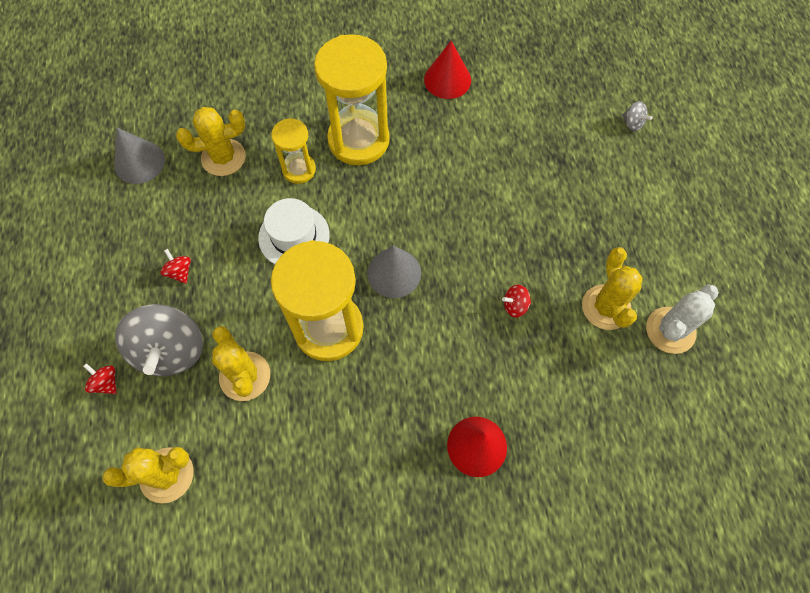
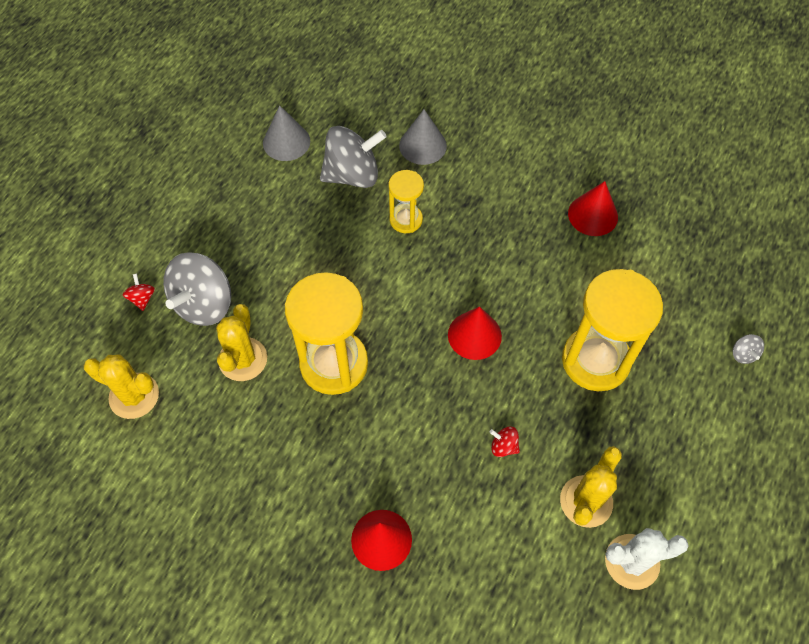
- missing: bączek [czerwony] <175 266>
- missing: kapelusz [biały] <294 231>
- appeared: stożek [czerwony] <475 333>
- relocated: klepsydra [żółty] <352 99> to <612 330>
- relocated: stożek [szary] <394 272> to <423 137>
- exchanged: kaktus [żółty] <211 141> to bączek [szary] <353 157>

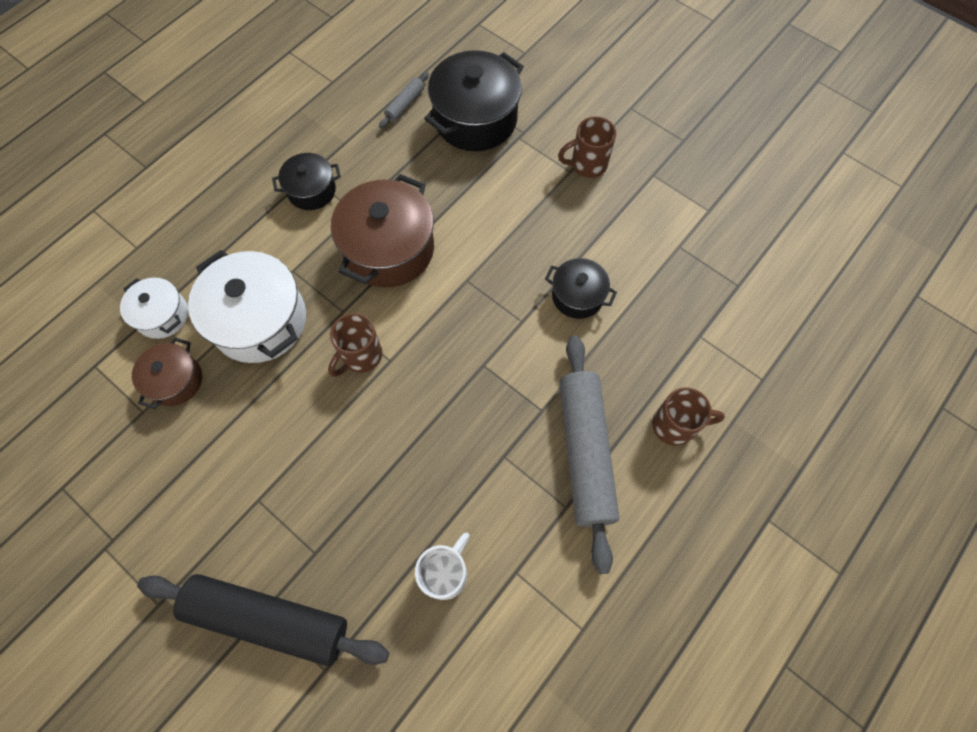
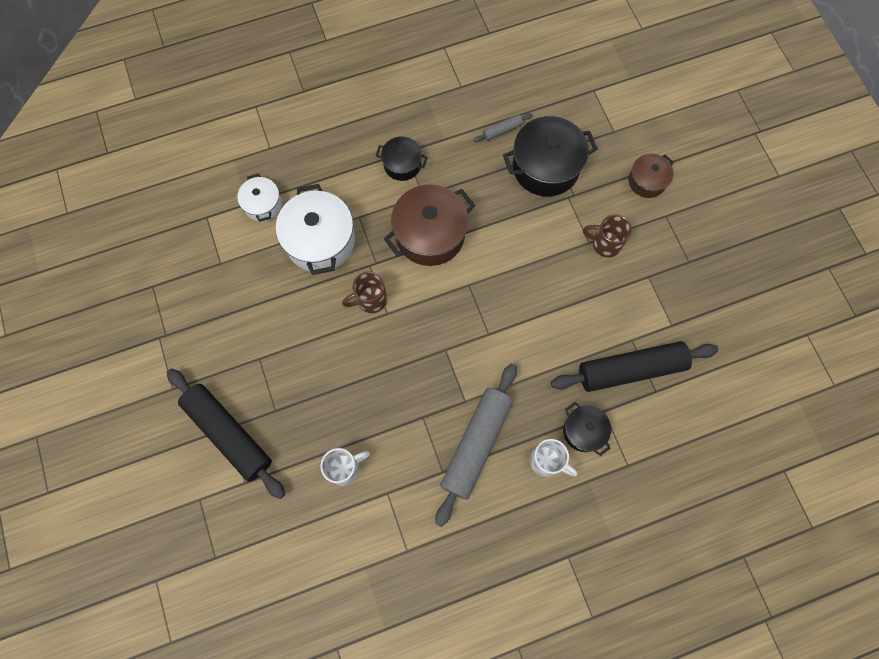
- appeared: wałek do ciasta [czarny] <634 366>
- relocated: garnek [brązowy] <167 373> to <651 175>
- relocated: garnek [czarny] <581 288> to <587 429>
- colour: kubek [brązowy] <688 416> to kubek [biały] <554 458>

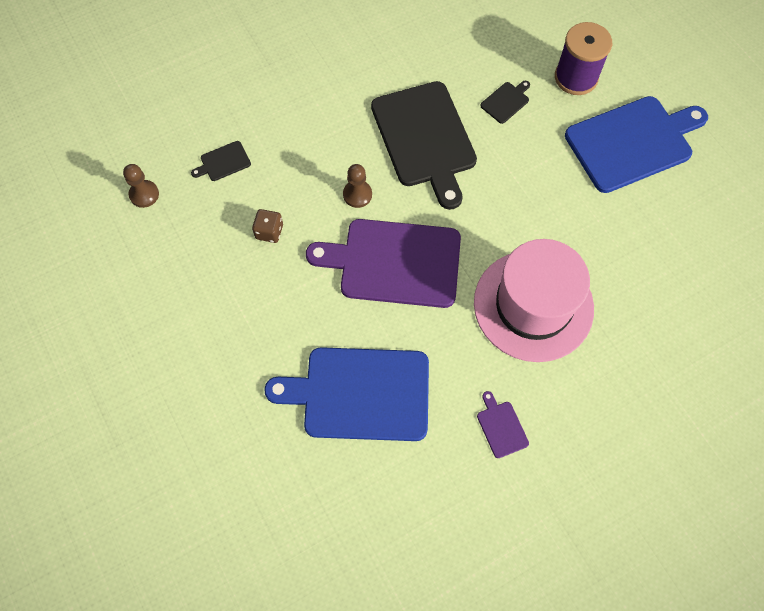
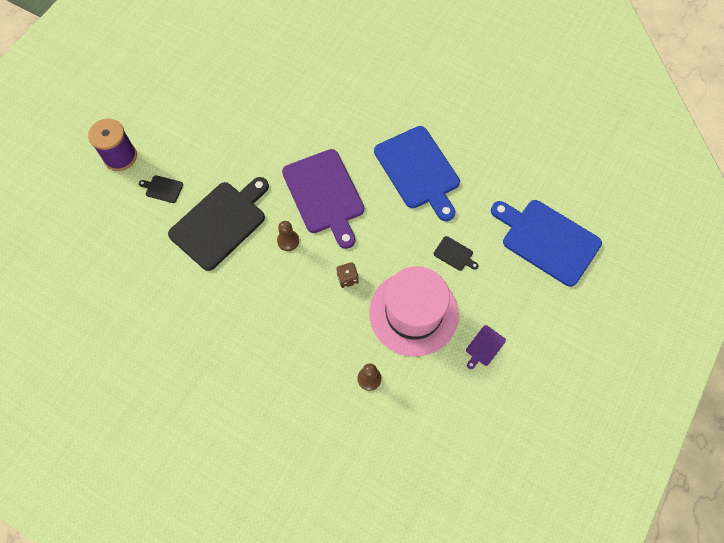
- relocated: deska do krojenia [czarny] <221 161> to <456 253>
- relocated: kapelusz [różowy] <534 300> to <414 311>
- relocated: deska do krojenia [fioletowy] <503 424> to <486 347>
- relocated: deska do krojenia [niebieski] <636 144> to <546 243>

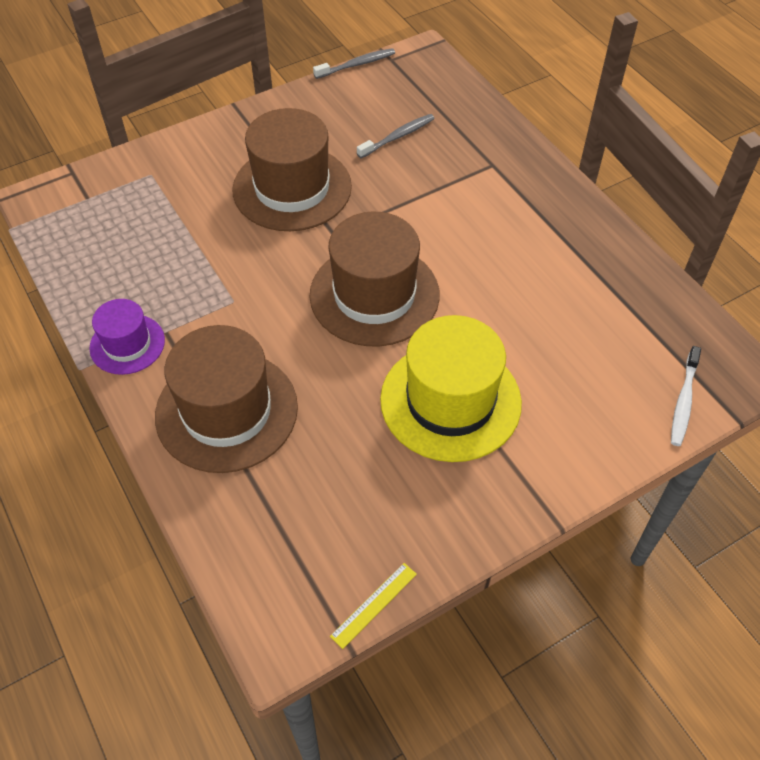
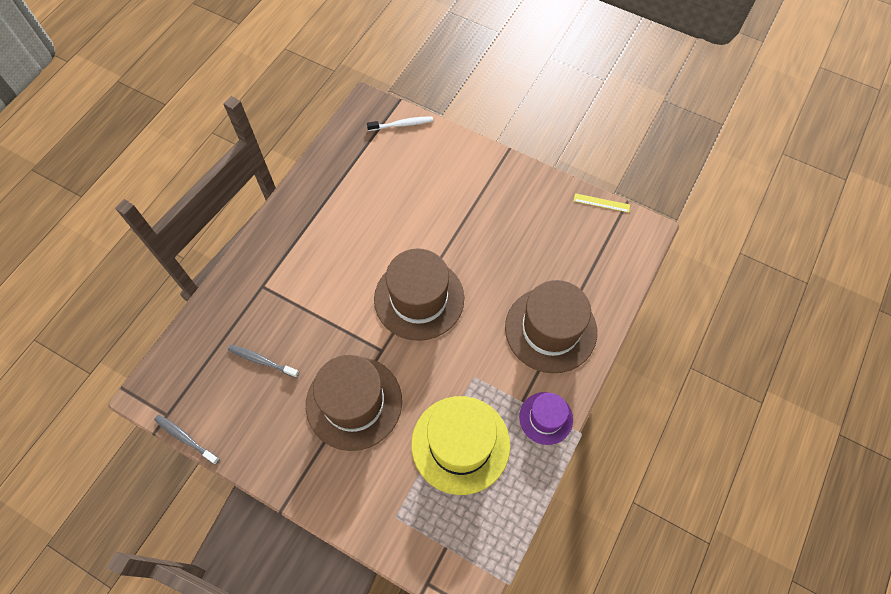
- relocated: kapelusz [żółty] <451 388> to <460 445>

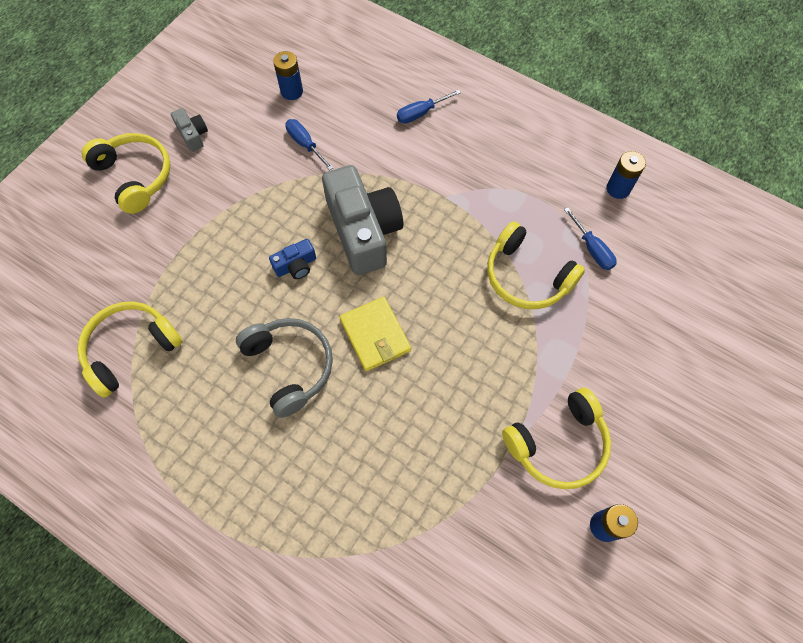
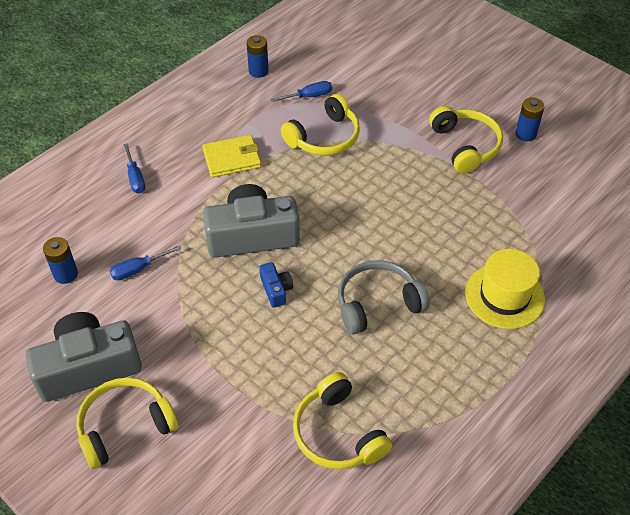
- appeared: kapelusz [żółty] <505 289>
- relocated: portfel [żółty] <375 334> to <231 156>
- size: aparat fotograficzny [szary] <189 130> = <84 357> x2.27

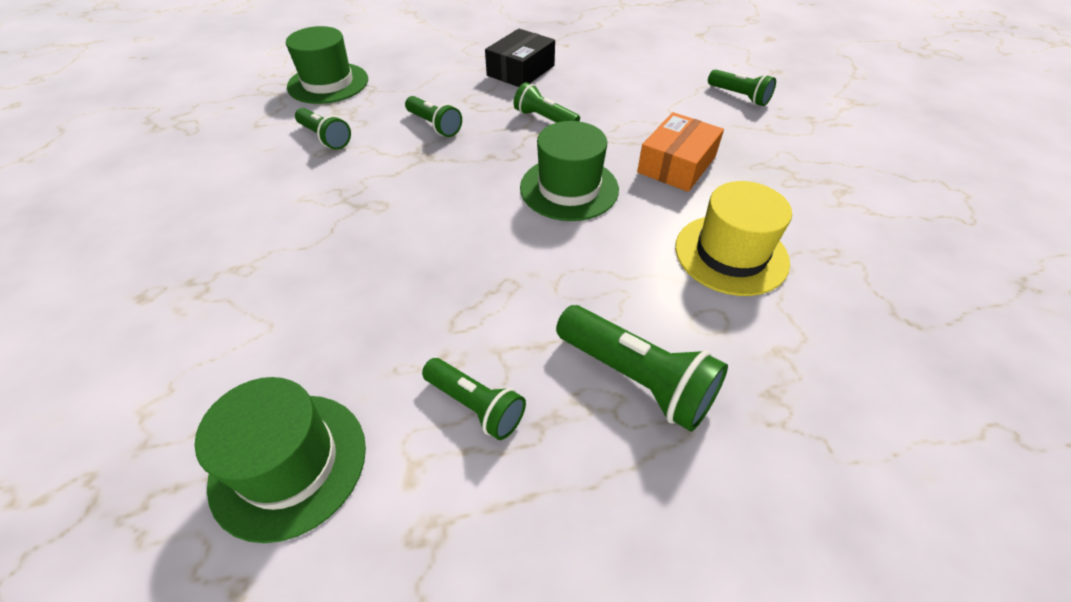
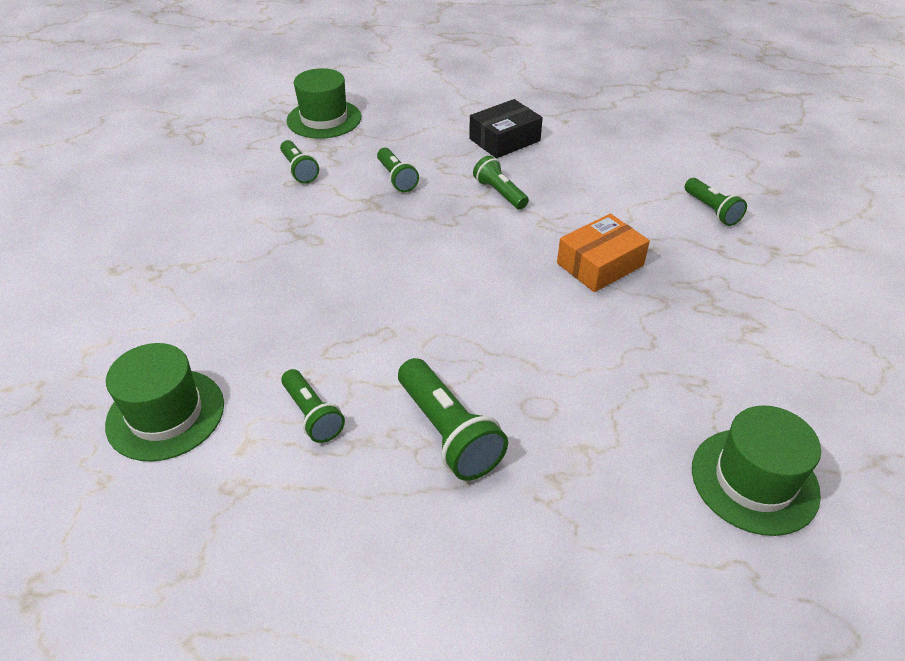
- missing: kapelusz [żółty] <733 238>
- relocated: kapelusz [zielony] <569 171> to <756 470>

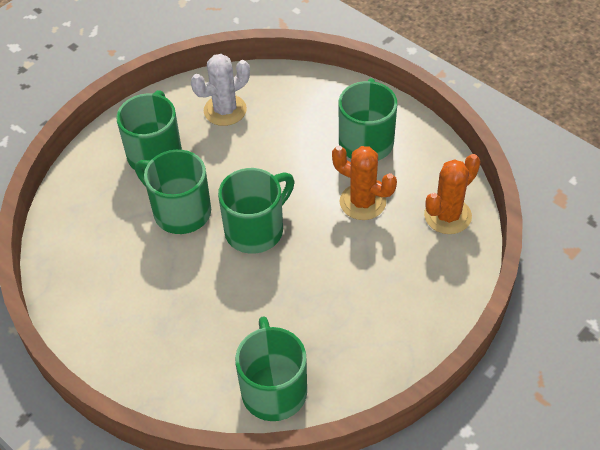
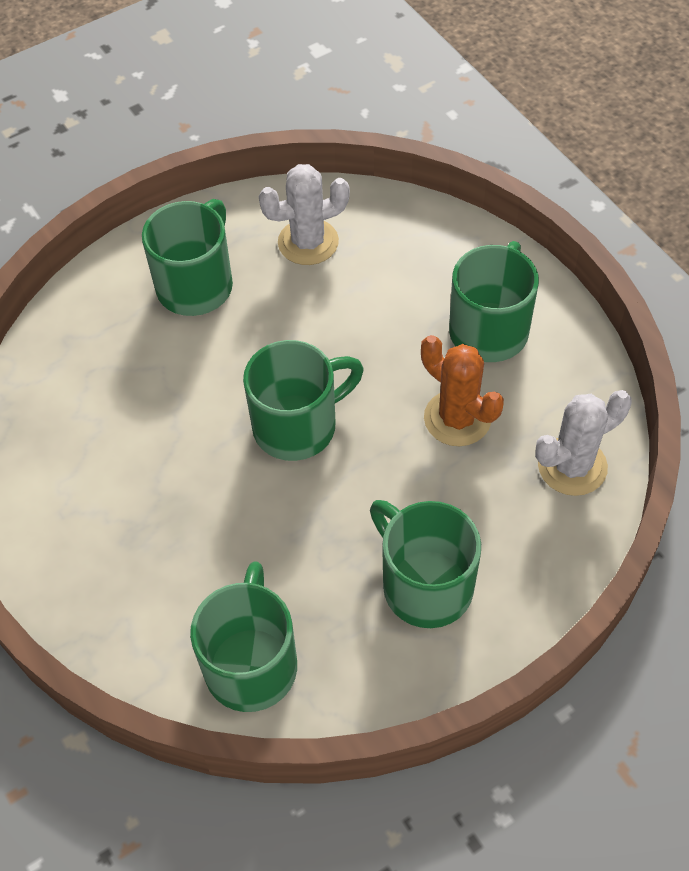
- relocated: kubek [zielony] <173 192> to <425 564>
- colour: kaktus [pomarańczowy] <452 194> to kaktus [biały] <583 443>

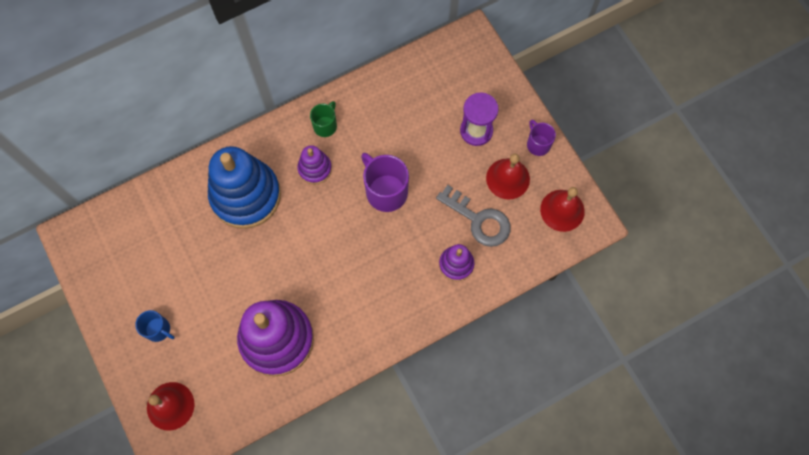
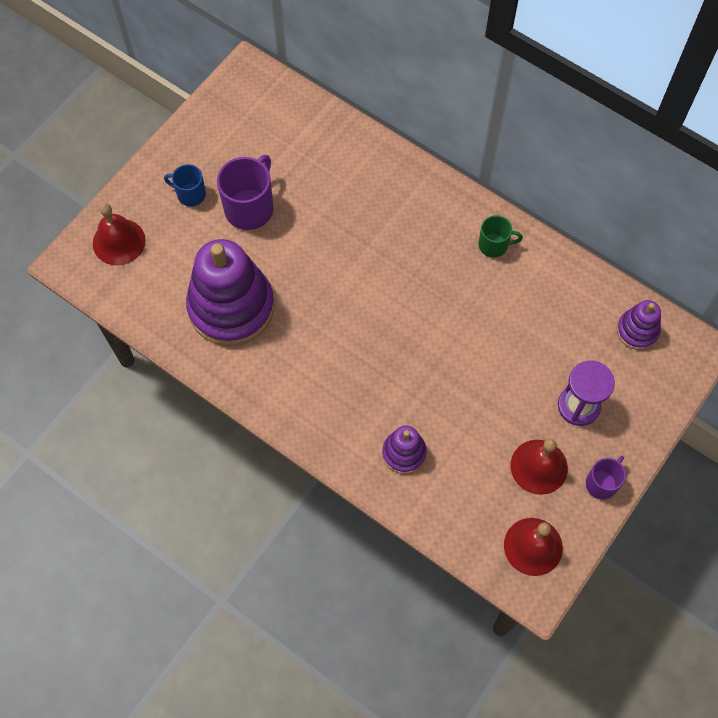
- missing: zabawka nakładanka [niebieski] <244 187>
- missing: klucz [szary] <473 216>
- relocated: zabawka nakładanka [fioletowy] <314 165> to <639 325>
- relocated: kubek [fioletowy] <385 182> to <245 192>
- spun: kubek [niebieski] <155 326> = <185 185> 105 degrees clockwise

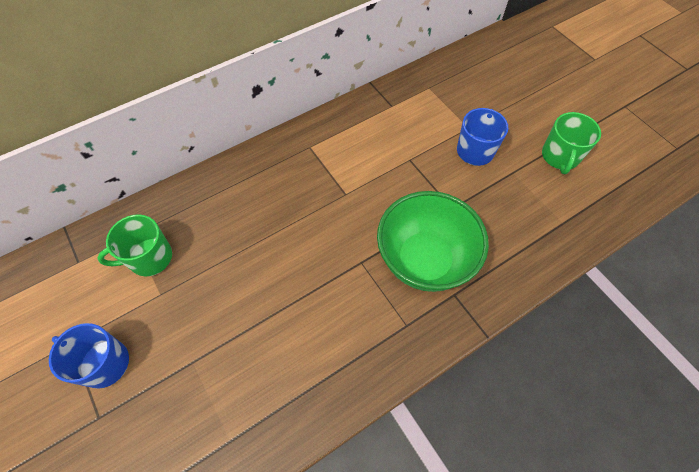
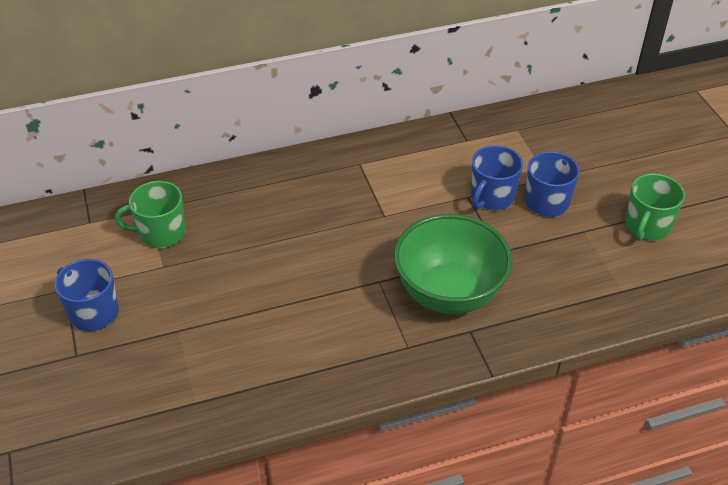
- appeared: kubek [niebieski] <497 177>

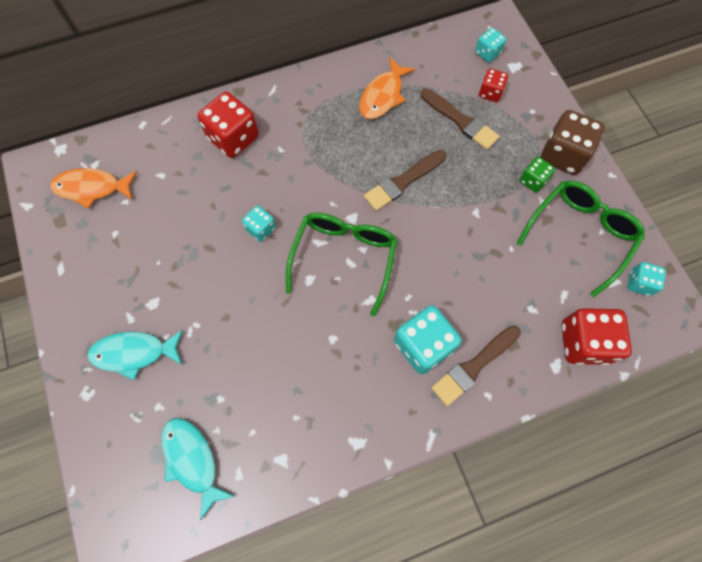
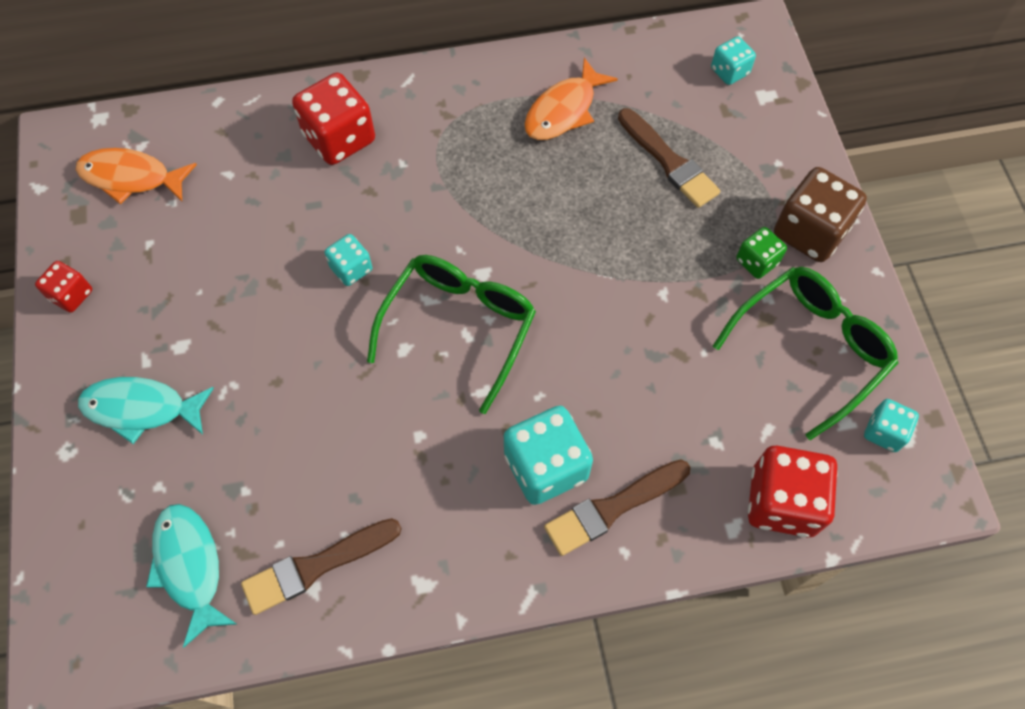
- relocated: pędzel [brązowy] <405 180> to <321 566>
- relocated: kostka do gry [czerwony] <493 85> to <63 287>

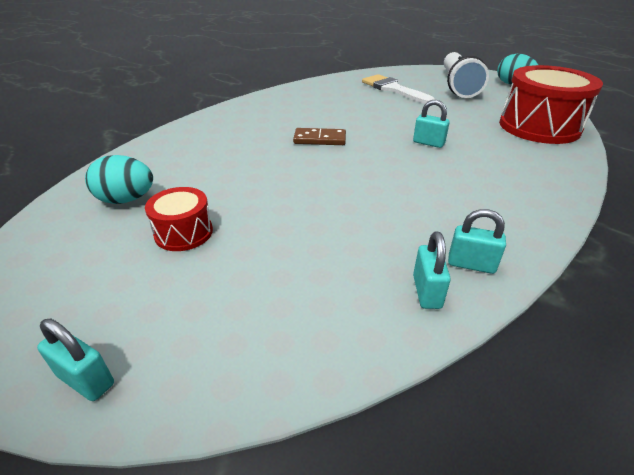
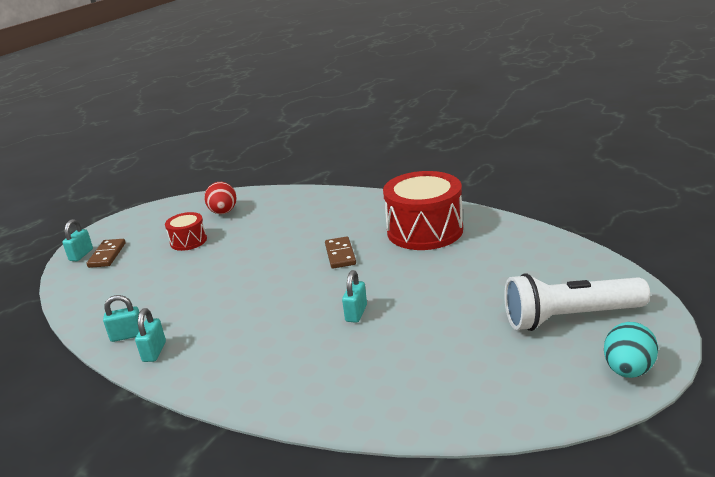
- missing: pędzel [biały] <398 89>
- appeared: kostka domina [brązowy] <106 253>
- relocated: bęben [czerwony] <551 104> to <423 210>
- colour: jajko [turkusowy] <119 179> to jajko [czerwony] <220 198>

